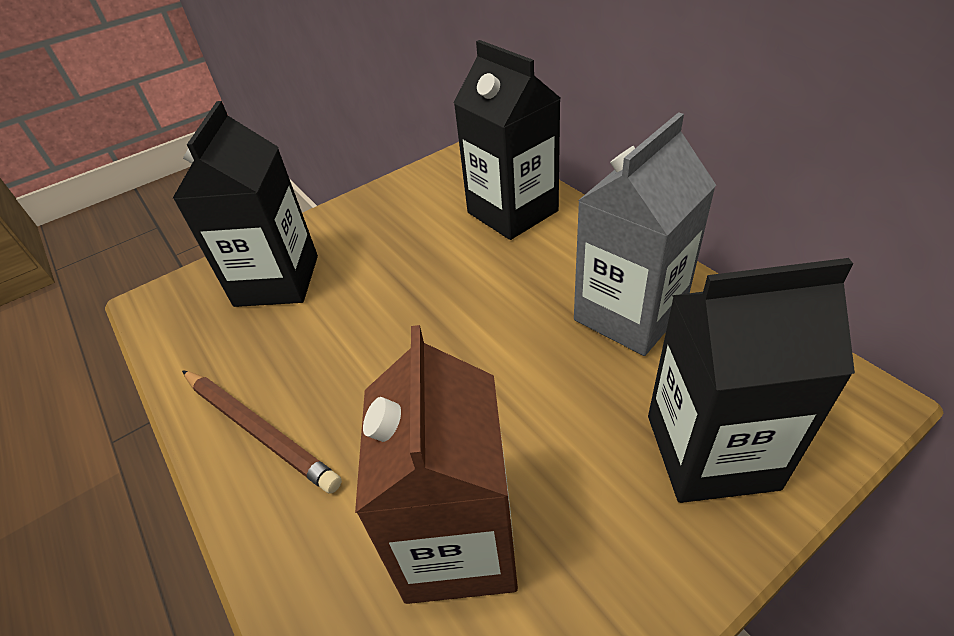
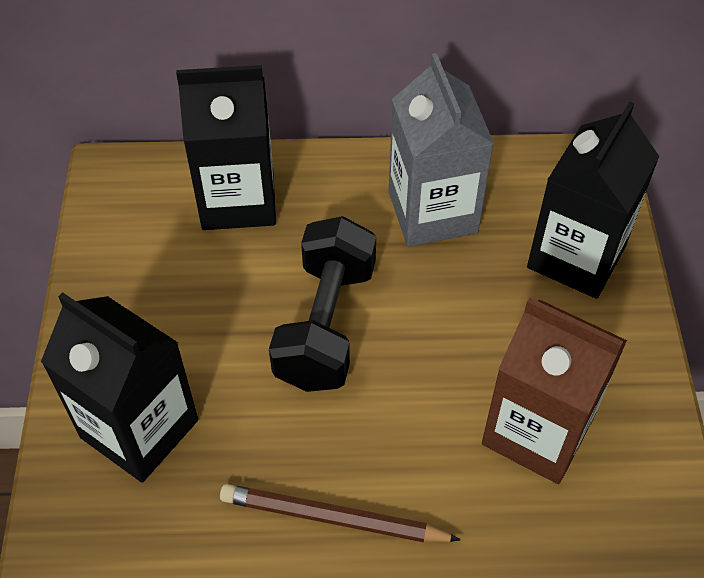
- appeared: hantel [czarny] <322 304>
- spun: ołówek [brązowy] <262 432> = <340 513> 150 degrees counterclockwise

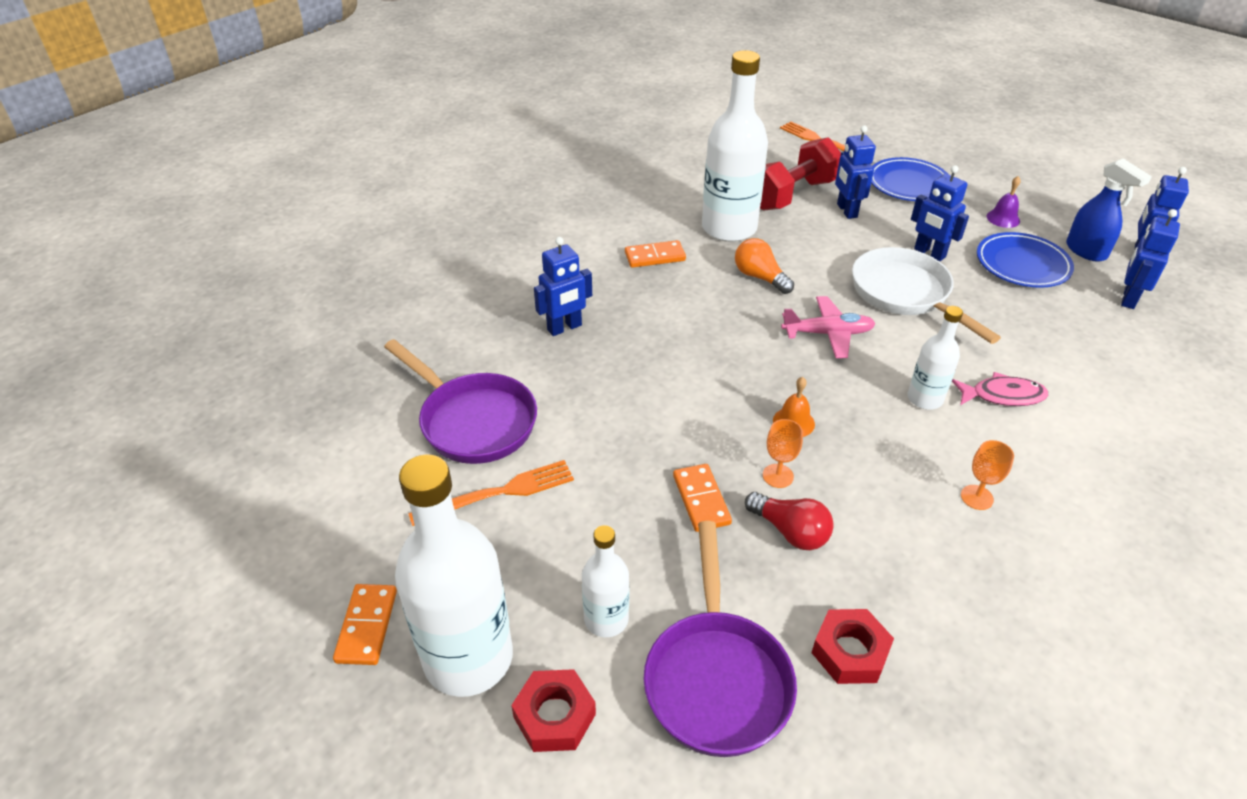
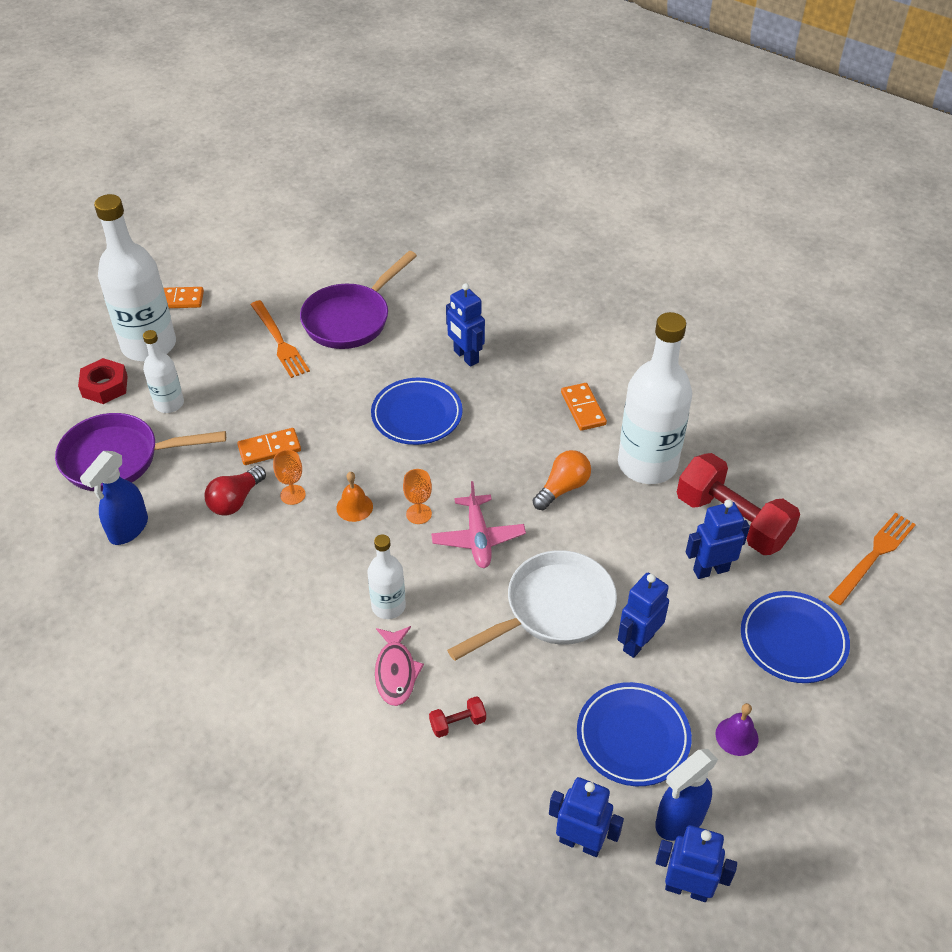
- appeared: talerz [niebieski] <417 411>
- appeared: hantel [czerwony] <457 717>
- relocated: kielich [pomarańczowy] <987 475> to <417 496>
- exchanged: nakrętka [czerwony] <853 646> to spryskiwacz [niebieski] <114 498>

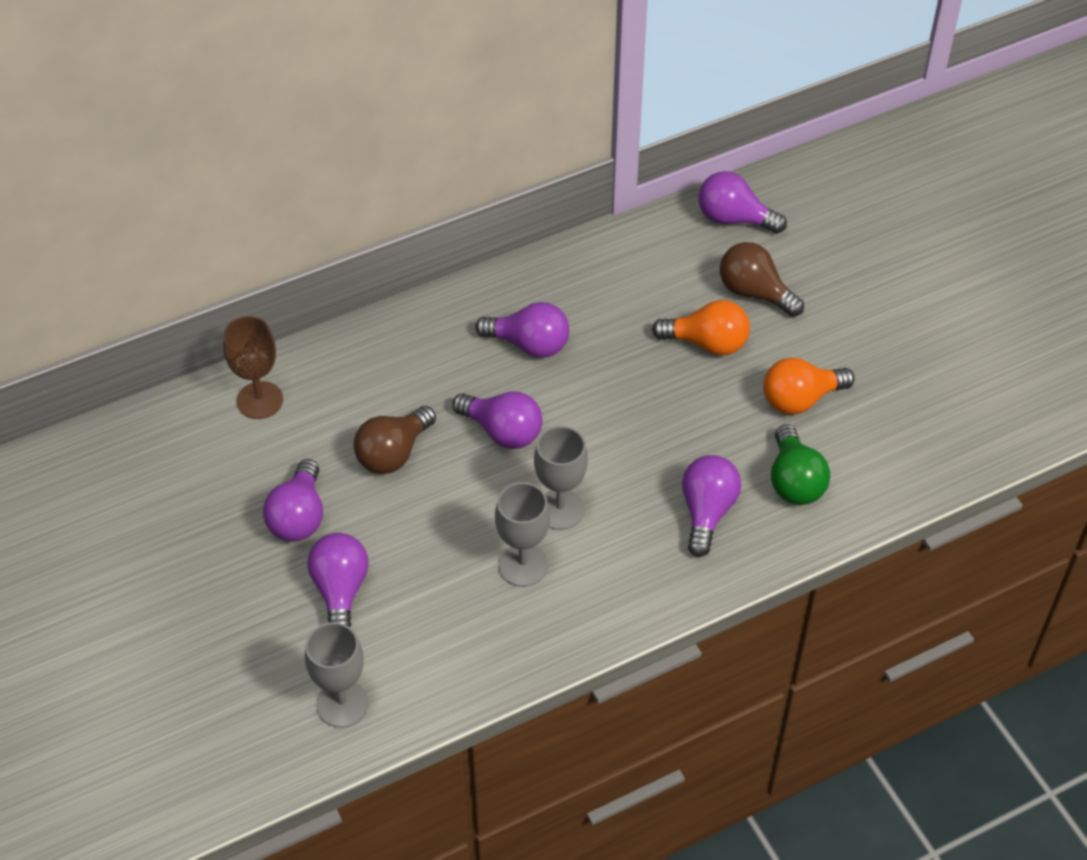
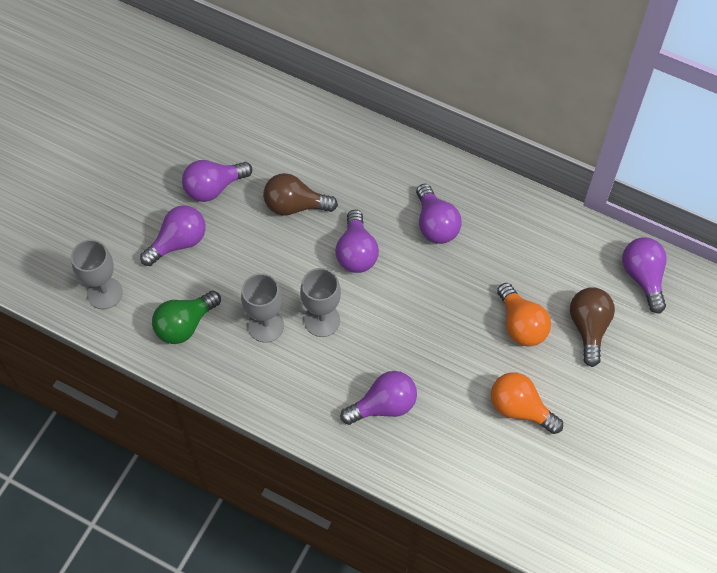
- missing: kielich [brązowy] <253 367>
- relocated: żarówka [zielony] <800 464> to <186 317>

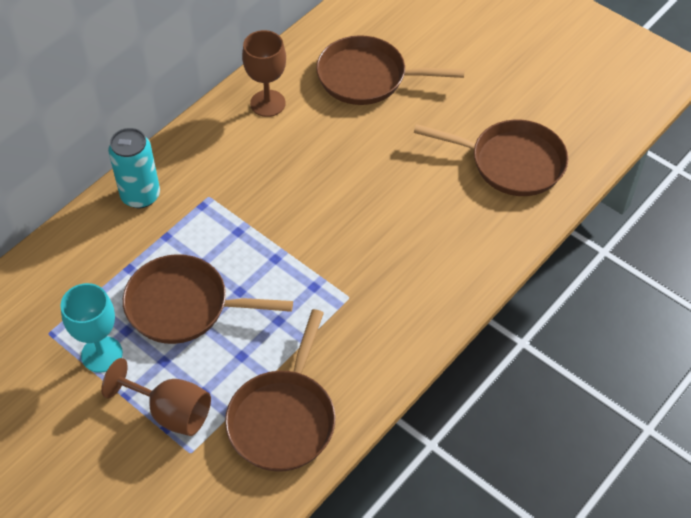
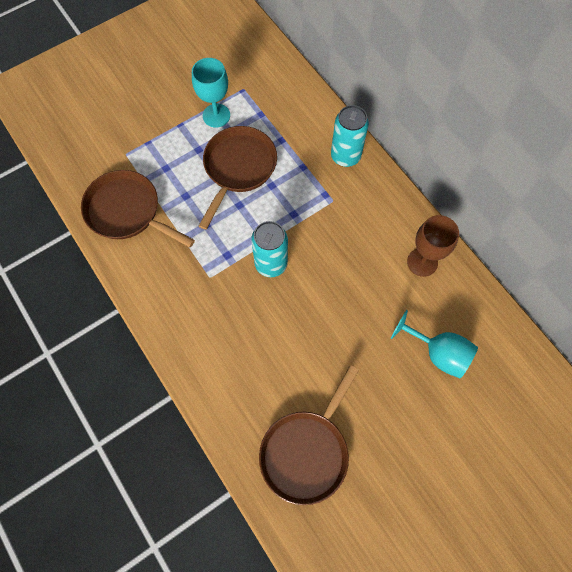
- missing: kielich [brązowy] <156 397>
- appeared: puszka [turkusowy] <269 249>
- exchanged: patelnia [brązowy] <390 70> to kielich [turkusowy] <434 344>

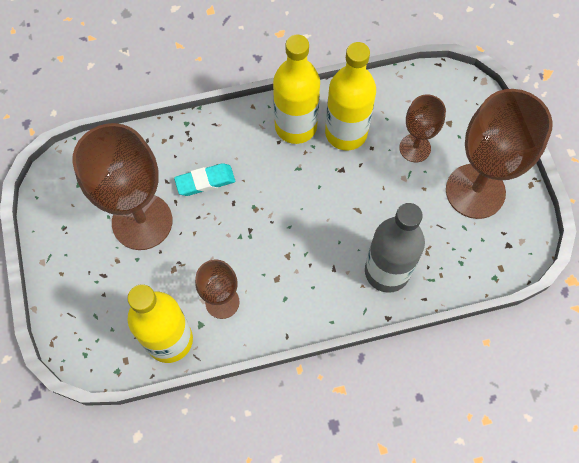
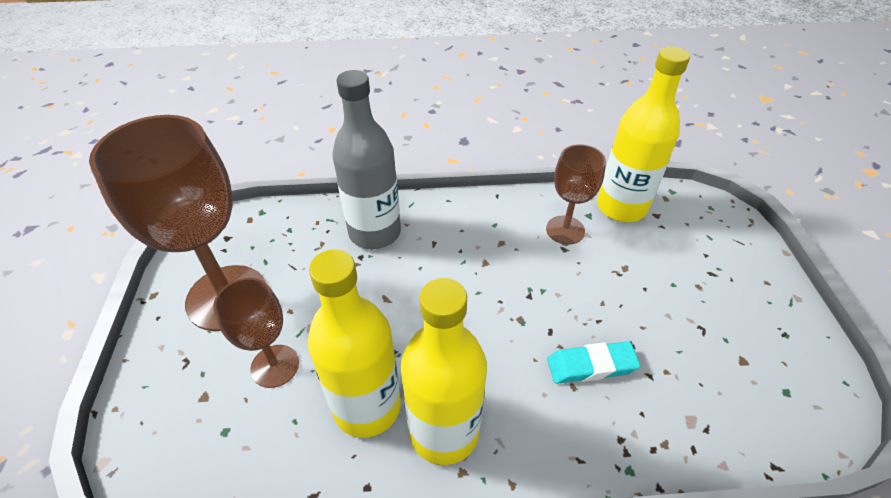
- missing: kielich [brązowy] <122 186>

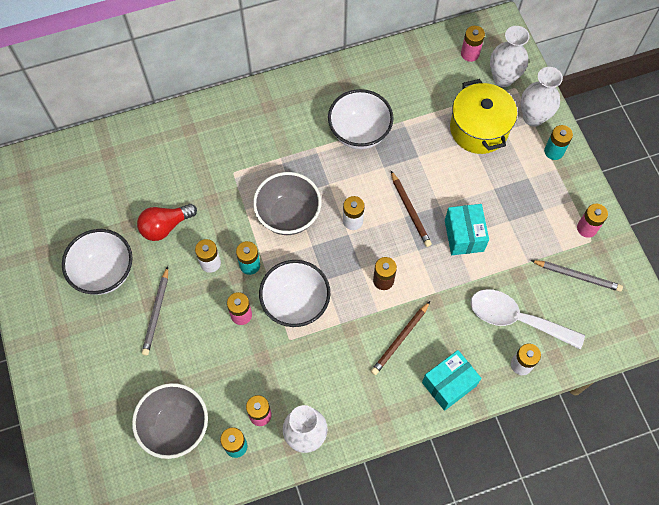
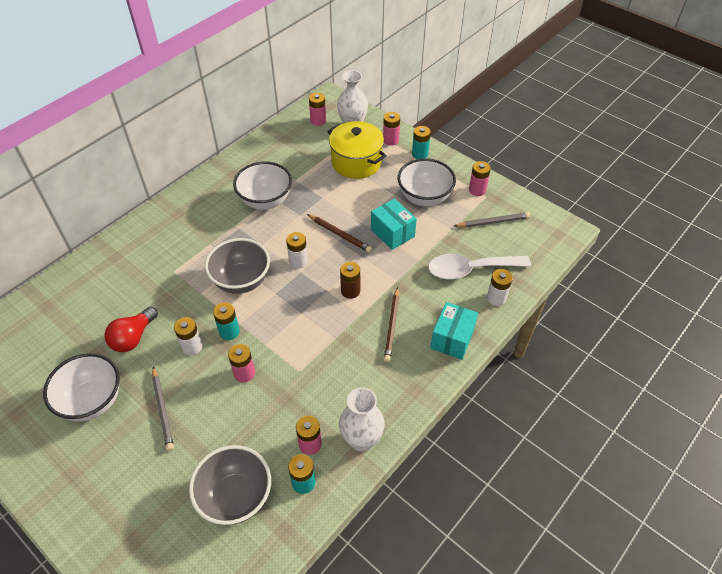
- relocated: miska [biały] <294 293> to <427 182>
- exchanged: wazon [biały] <542 97> to bateria [różowy] <391 129>

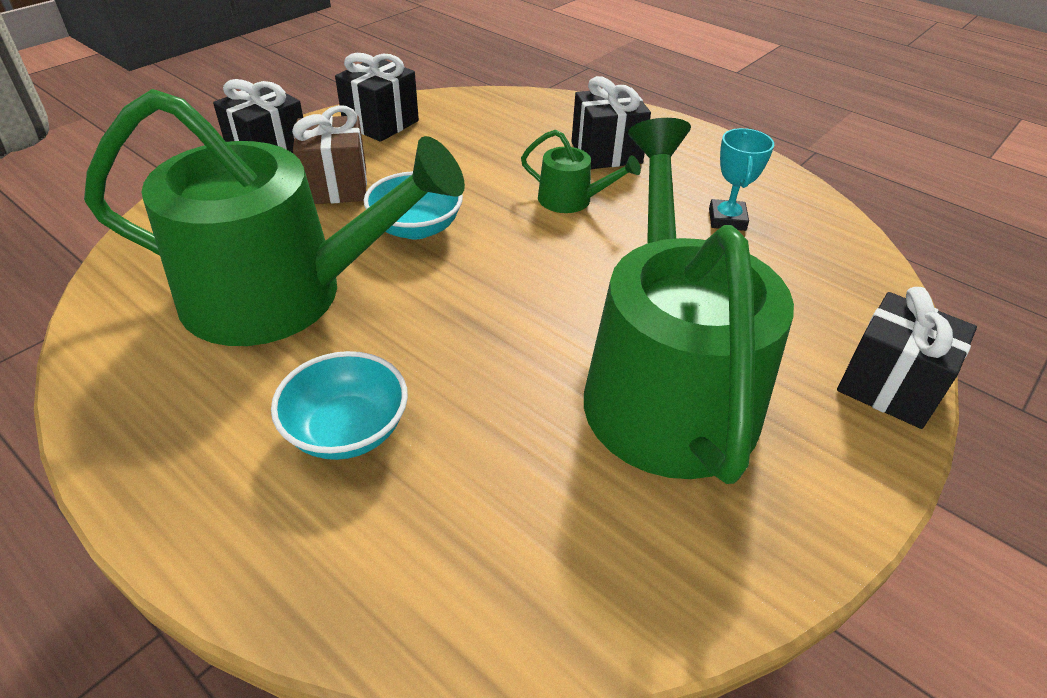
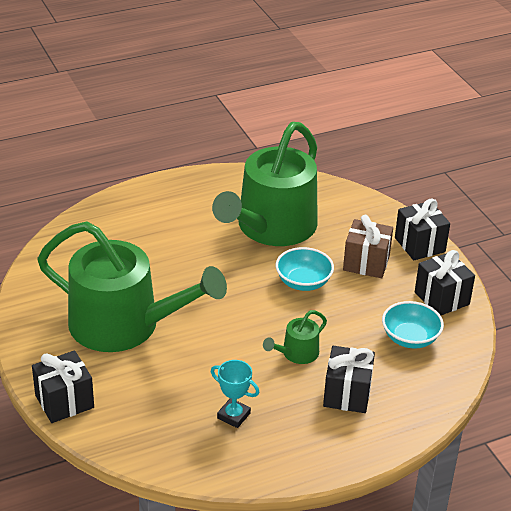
- relocated: miska [turkusowy] <339 405> to <413 324>

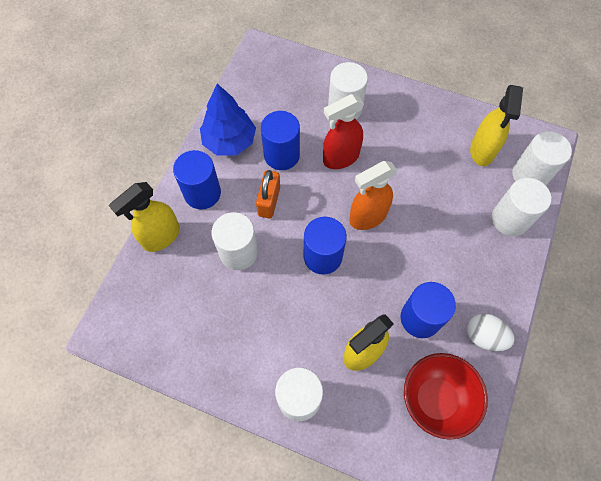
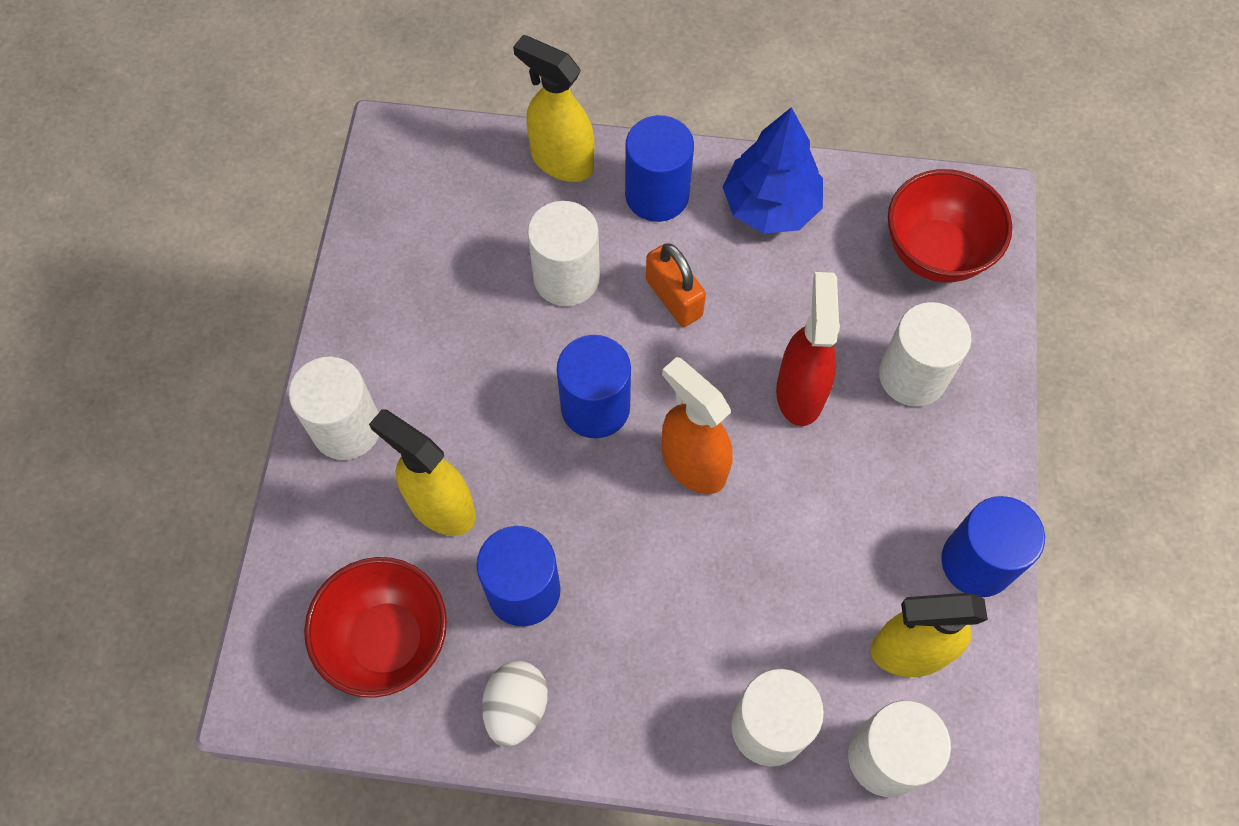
- appeared: miska [czerwony] <950 226>
- relocated: walec [niebieski] <280 140> to <993 546>
- spun: kłódka [pomarańczowy] <268 194> = <676 285> 60 degrees clockwise
- spun: spryskiwacz [czerwony] <343 131> = <808 349> 45 degrees clockwise

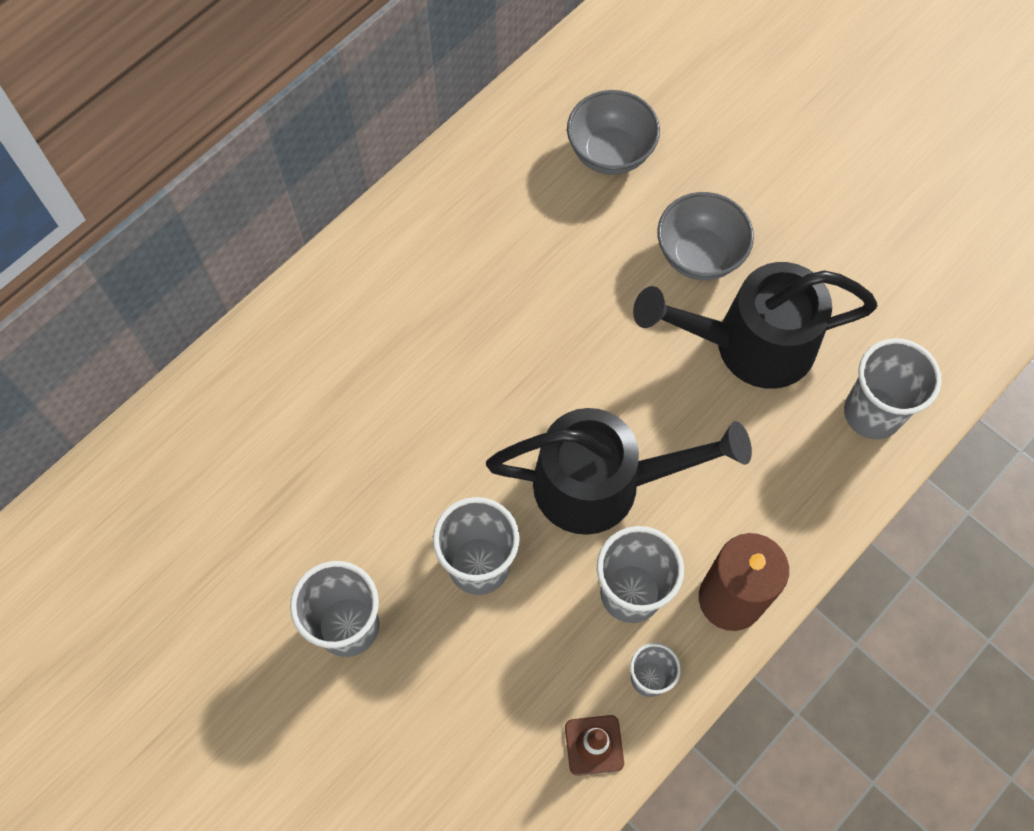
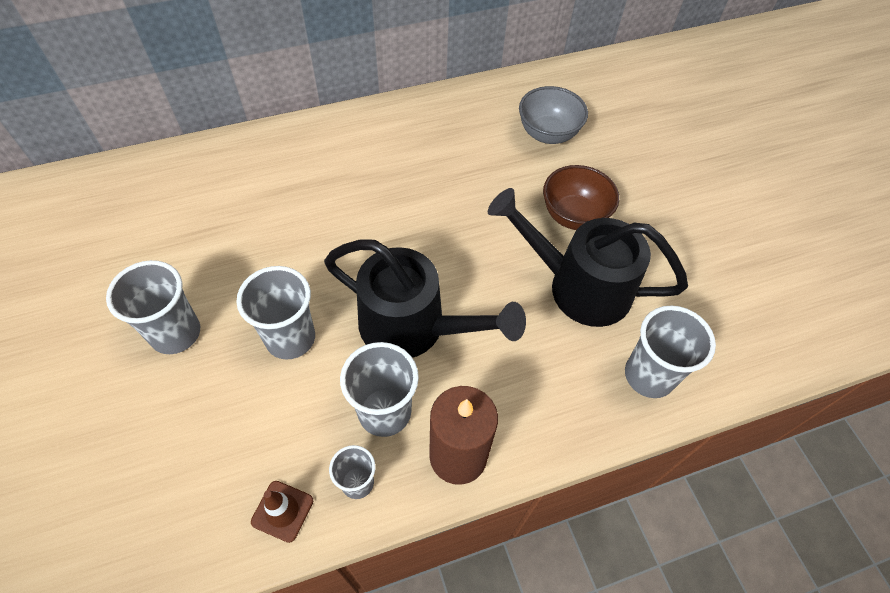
- colour: miska [szary] <705 236> to miska [brązowy] <581 197>

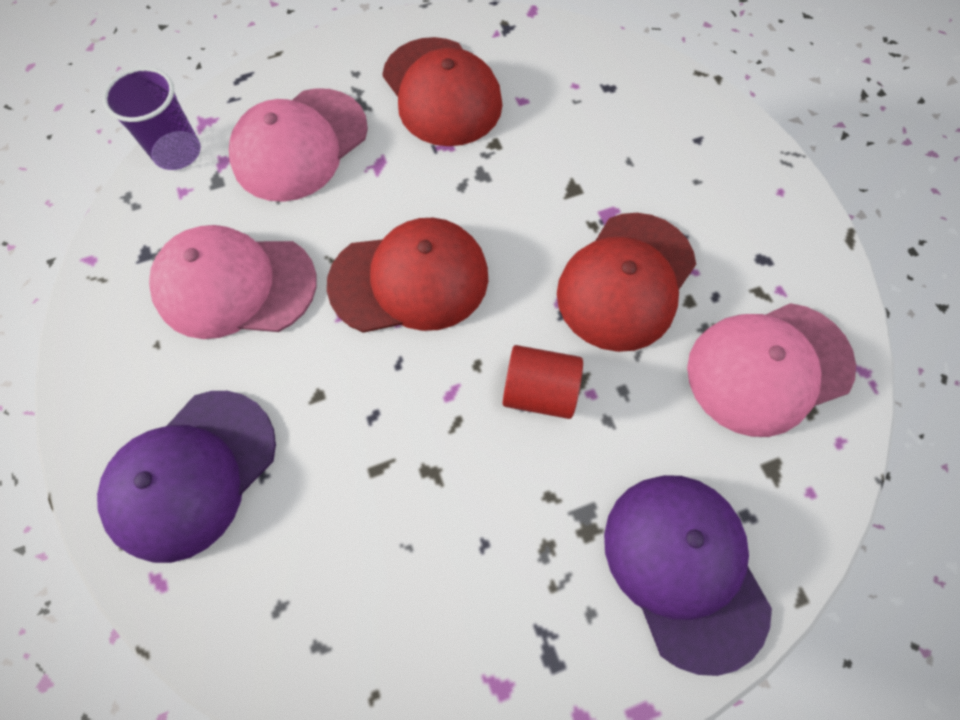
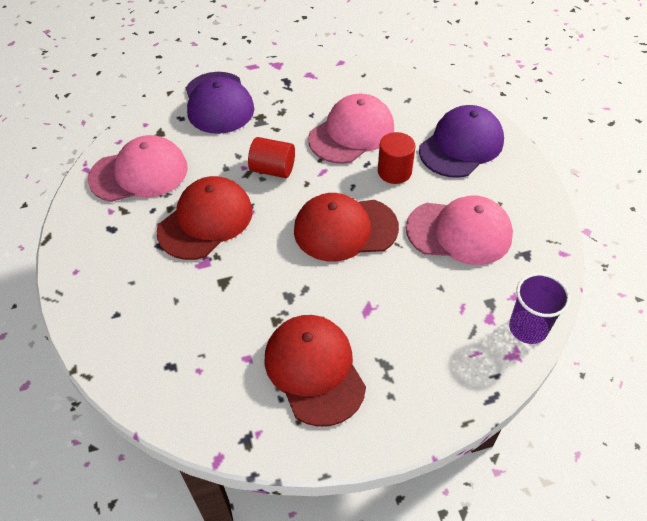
- appeared: walec [czerwony] <397 158>
- relocated: czapka [różowy] <298 145> to <351 129>

